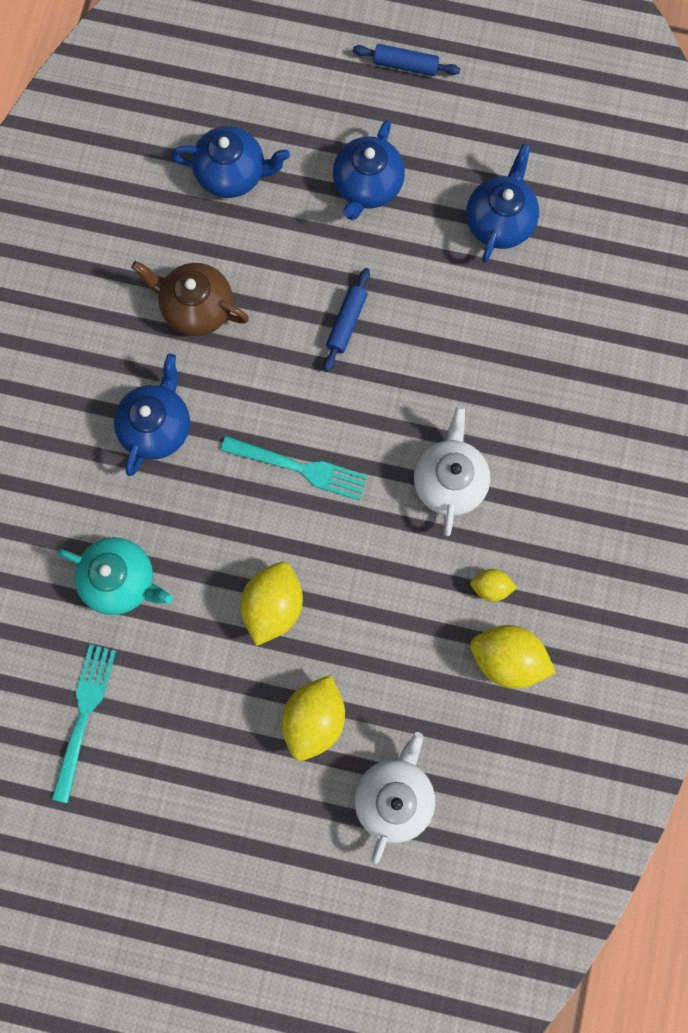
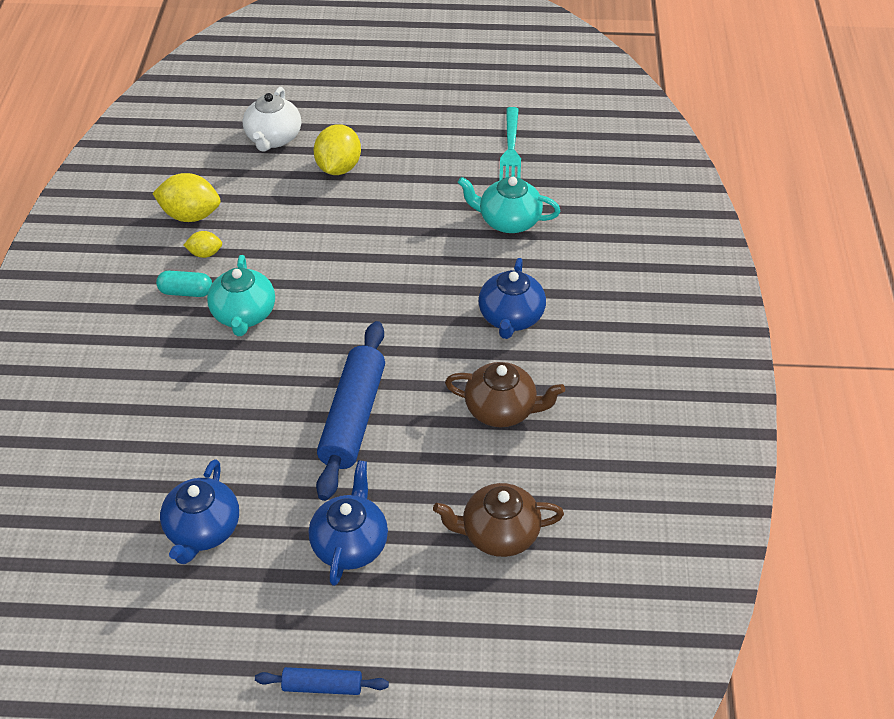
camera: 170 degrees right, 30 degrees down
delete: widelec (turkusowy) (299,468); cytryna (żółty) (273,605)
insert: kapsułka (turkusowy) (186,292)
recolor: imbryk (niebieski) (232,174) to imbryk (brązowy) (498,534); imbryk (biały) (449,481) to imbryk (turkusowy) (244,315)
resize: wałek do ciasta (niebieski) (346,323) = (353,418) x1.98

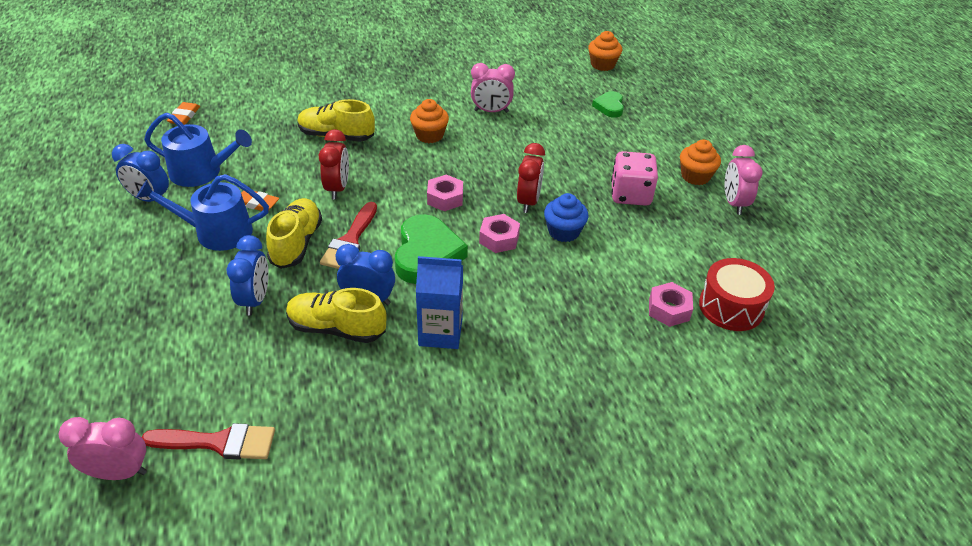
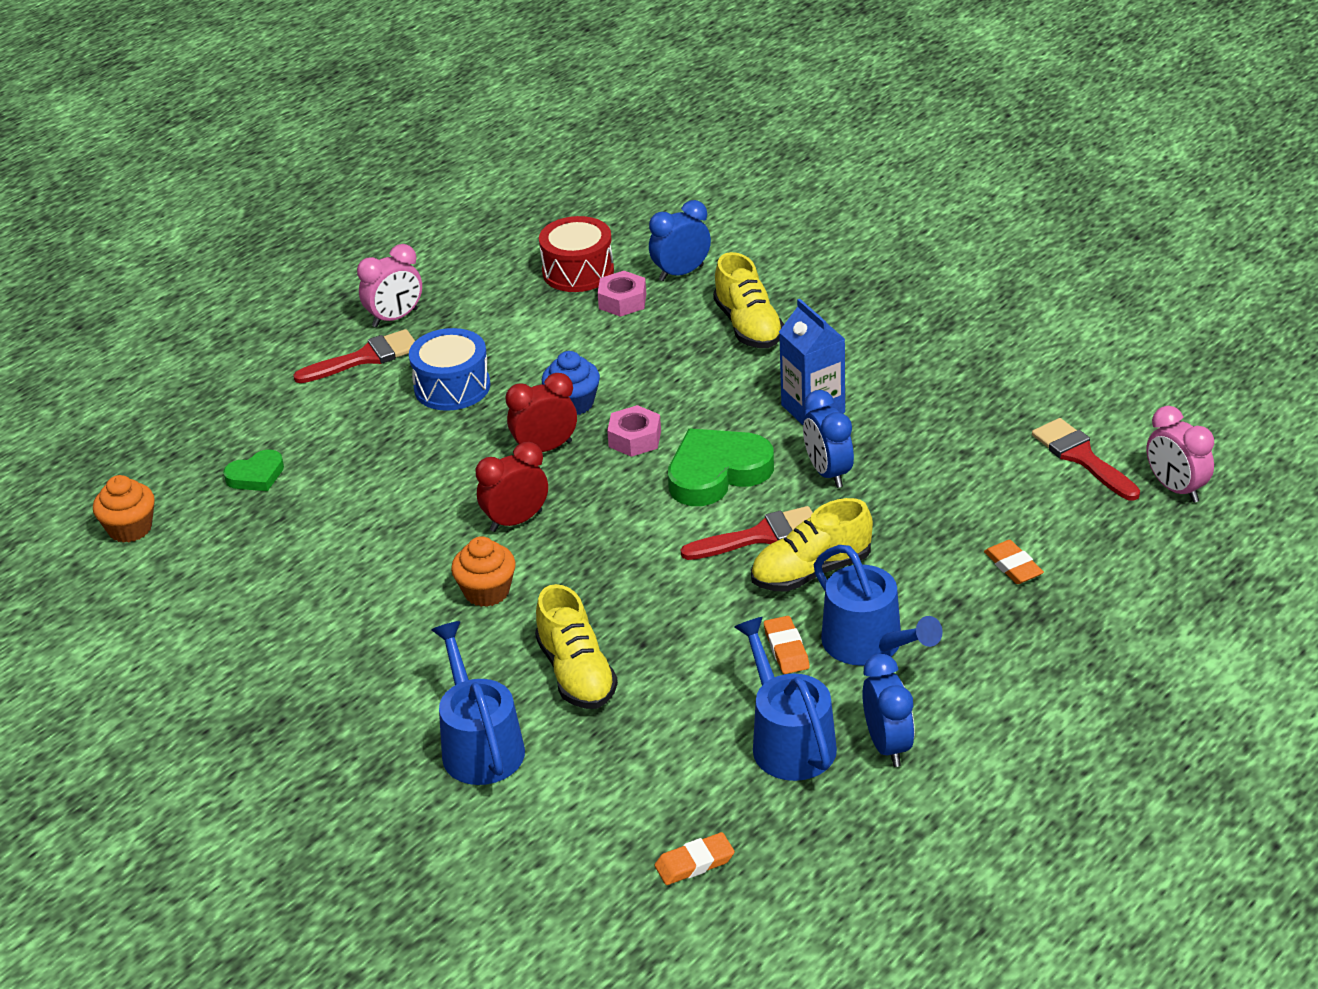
camera: 120 degrees left, 5 degrees down
delete: budzik (różowy) (491,111); nakrętka (różowy) (445,198)
insert: gumka do mazania (pomarańczowy) (1013,566); konewka (niebieski) (479,746)
move: budzik (czerwony) (337,188) to (516,521); budzik (niebieski) (255,300) to (681,273); but (żółty) (337,328) to (748,326)
replace: muffinka (pomarańczowy) (695,176) to pędzel (czerwony) (365,358); kostka do gry (różowy) (630,195) to bęben (niebieski) (452,387)

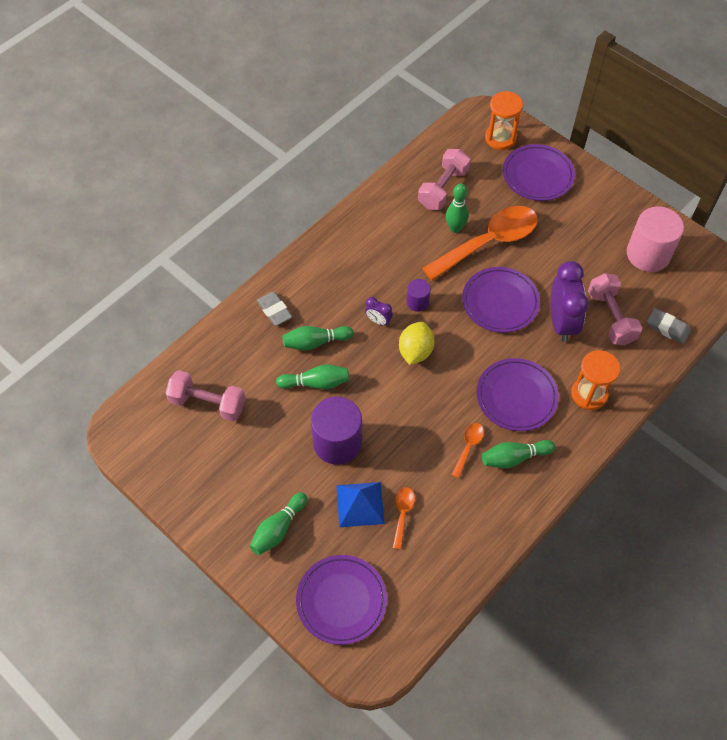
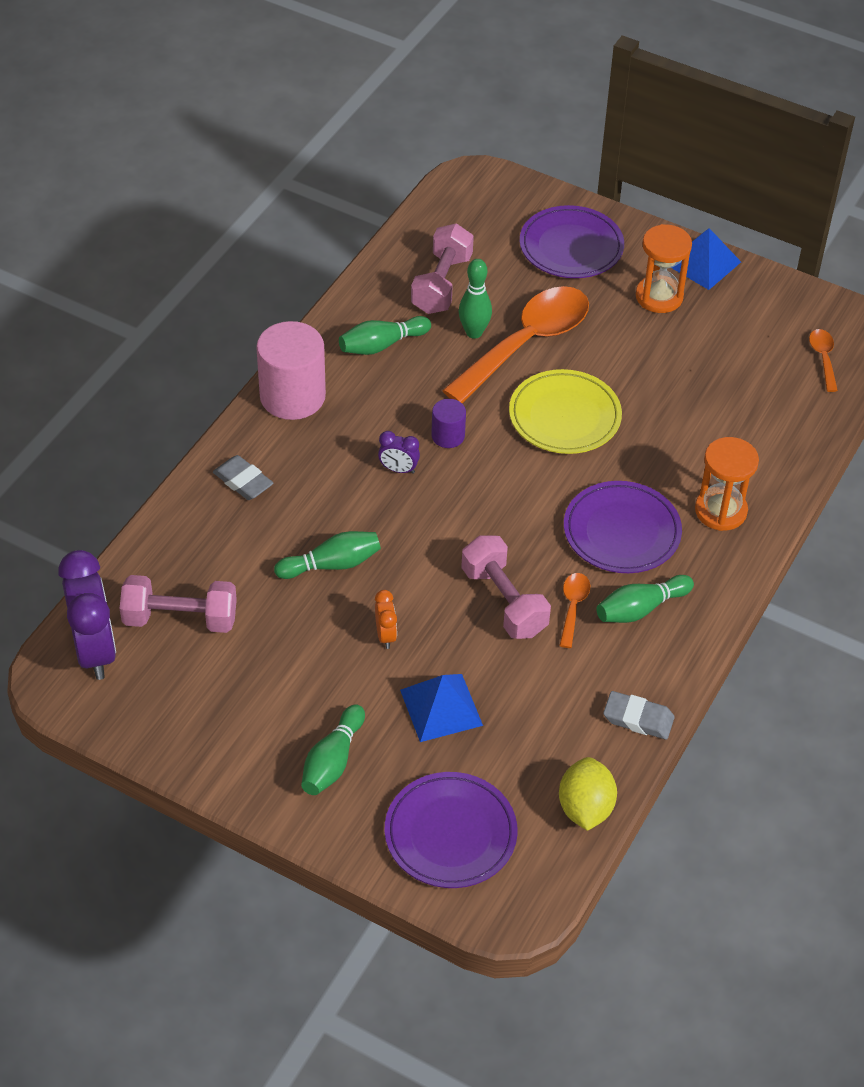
camera: 15 degrees left, 10 degrees down
insert: piramida (niebieski) (703,263)
move: klepsydra (pomarańczowy) (500,138) to (659,296); walec (różowy) (648,254) to (292,396); budzik (fioletowy) (561,322) to (95,651); hantel (różowy) (611,317) to (504,601); gumka do mazania (szary) (667,328) to (638,719); cytryna (żółty) (415,351) to (585,808); kręgiel (zielony) (315,342) to (382,345); łyżka (pomarańczowy) (402,514) to (823,358)
replace: walec (fioletowy) (337,443) to budzik (pomarańczowy) (385,635)
recolor: talerz (fioletowy) (500,302) to talerz (żółty) (564,416)

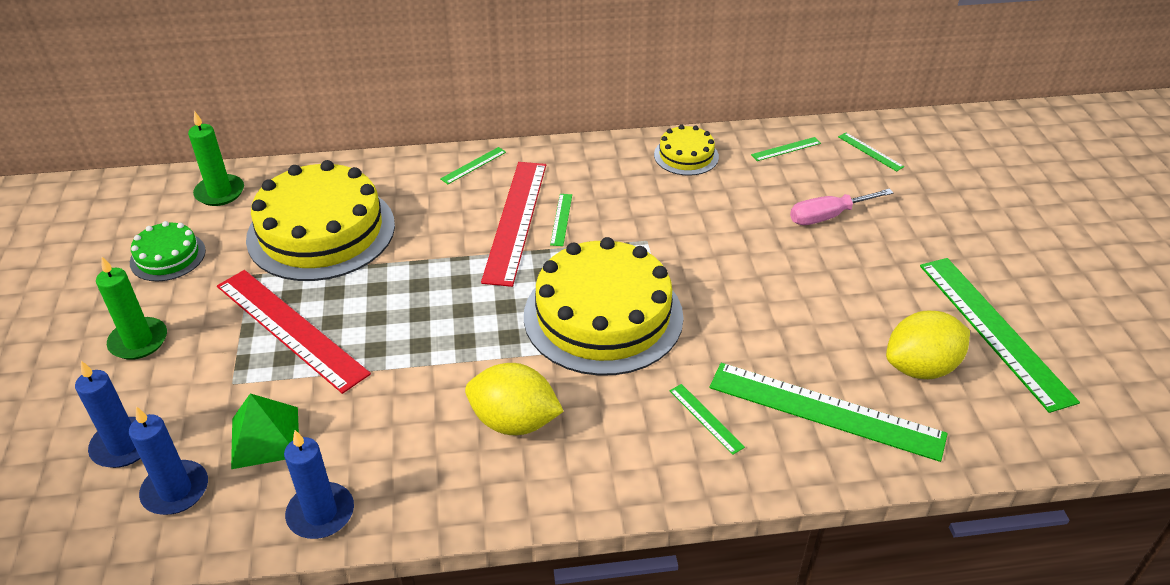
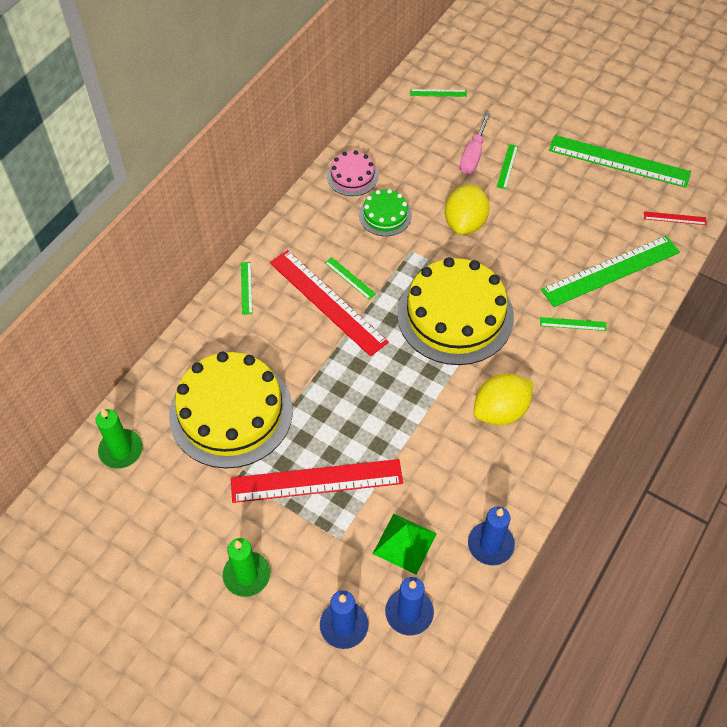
camera: 50 degrees left, 15 degrees up
insert: linijka (czerwony) (674,218)
move: linijka (zielony) (786,149) to (507,166); tort (zielony) (168,256) to (385,215); cytryna (żółty) (920,367) to (465,223)
recolor: tort (żółty) (686,156) to tort (różowy) (352,176)

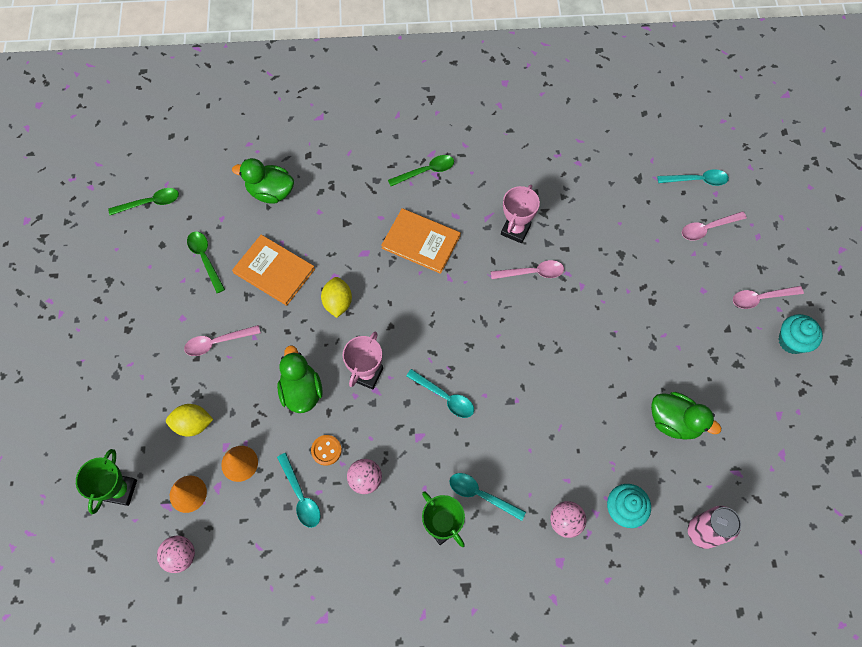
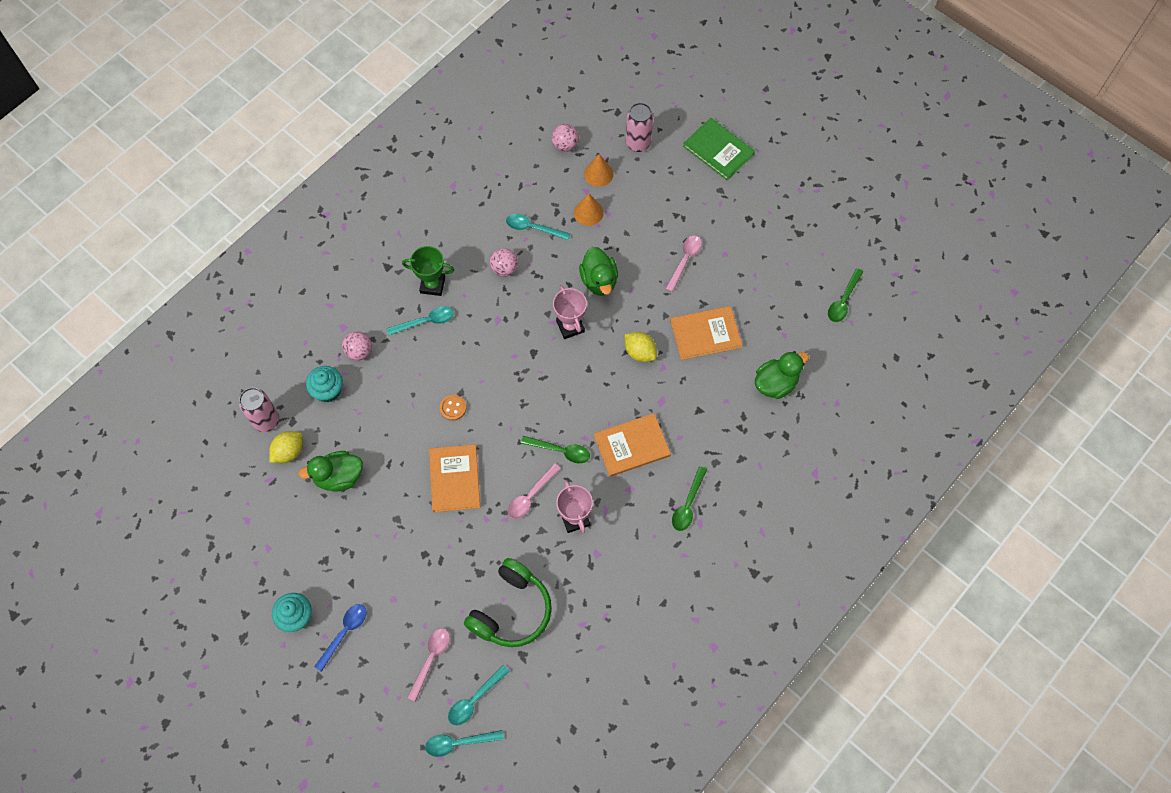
camera: 135 degrees right, 0 degrees up
insert: książka (zielony) (718,150); książka (pomarańczowy) (454,479); słuchawki (zielony) (511,610)
move: łyżka (zielony) (205,259) to (560,451); łyżka (turkusowy) (444,397) to (459,743); cytryna (żółty) (193,424) to (289,452); guzik (pomarańczowy) (326,450) to (453,408)
replace: puchar (zielony) (120,490) to puszka (różowy) (638,143)
recolor: łyżka (różowy) (761,298) to łyżka (niebieski) (344,633)
rotate: kaczka (zielony) (301,391) = (599,281) 45 degrees clockwise

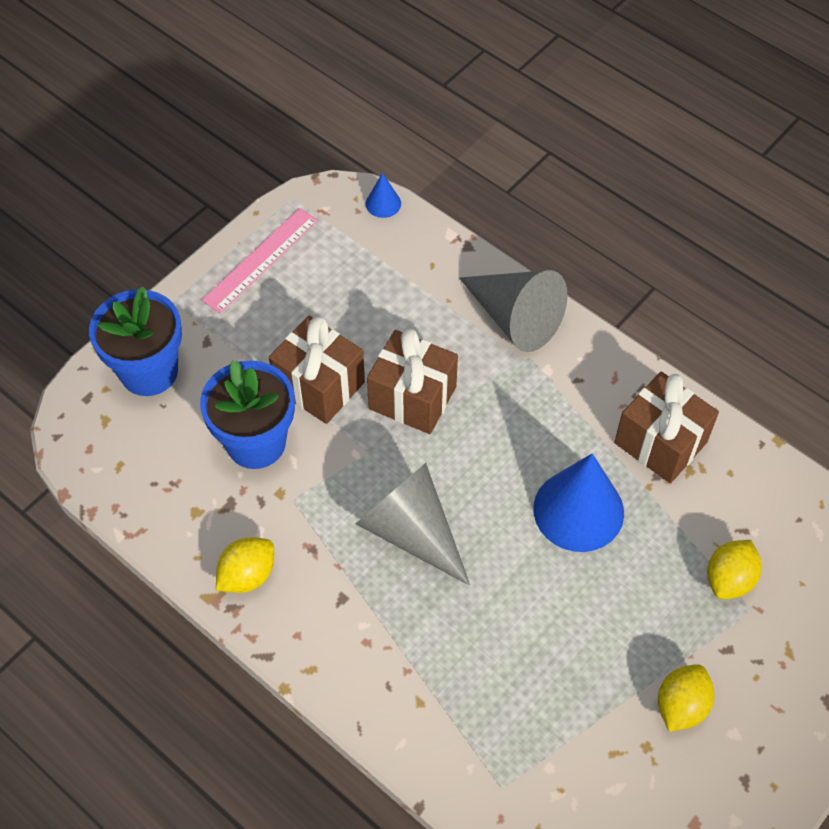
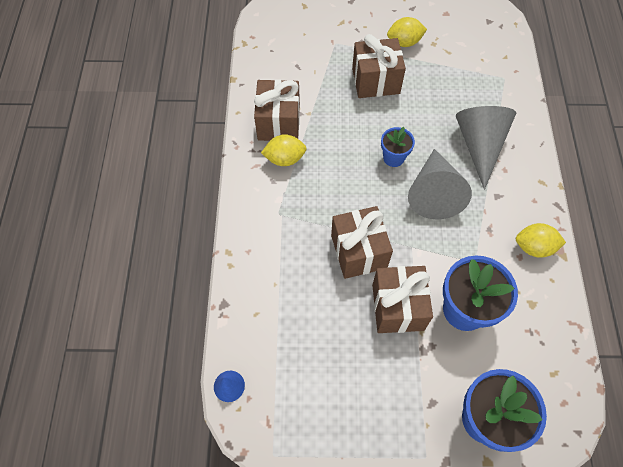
camera: 130 degrees left, 5 degrees up
delete: linijka (różowy) (260,259); stożek (niebieski) (578,510)
insert: prezent (brązowy) (375,81); doniczka (niebieski) (393,158)
move: stożek (szary) (515,318) to (479,146); cytryna (żółty) (729,579) to (285,159)

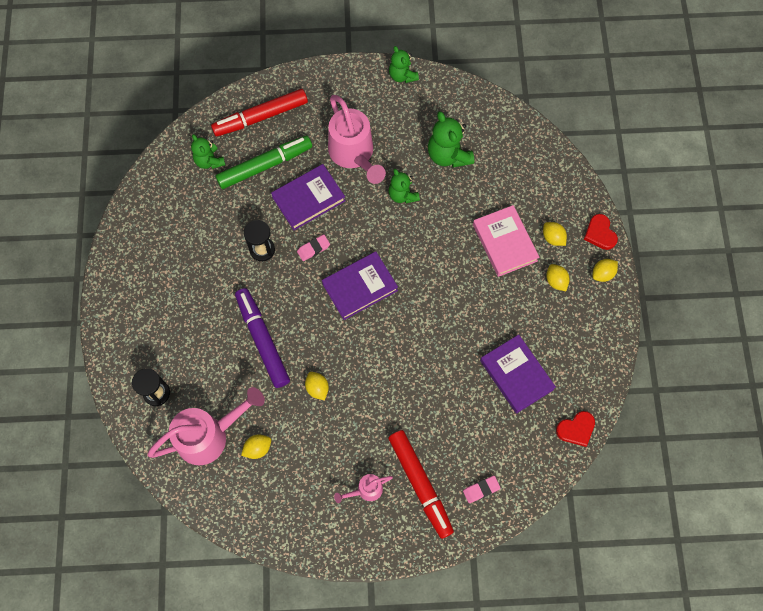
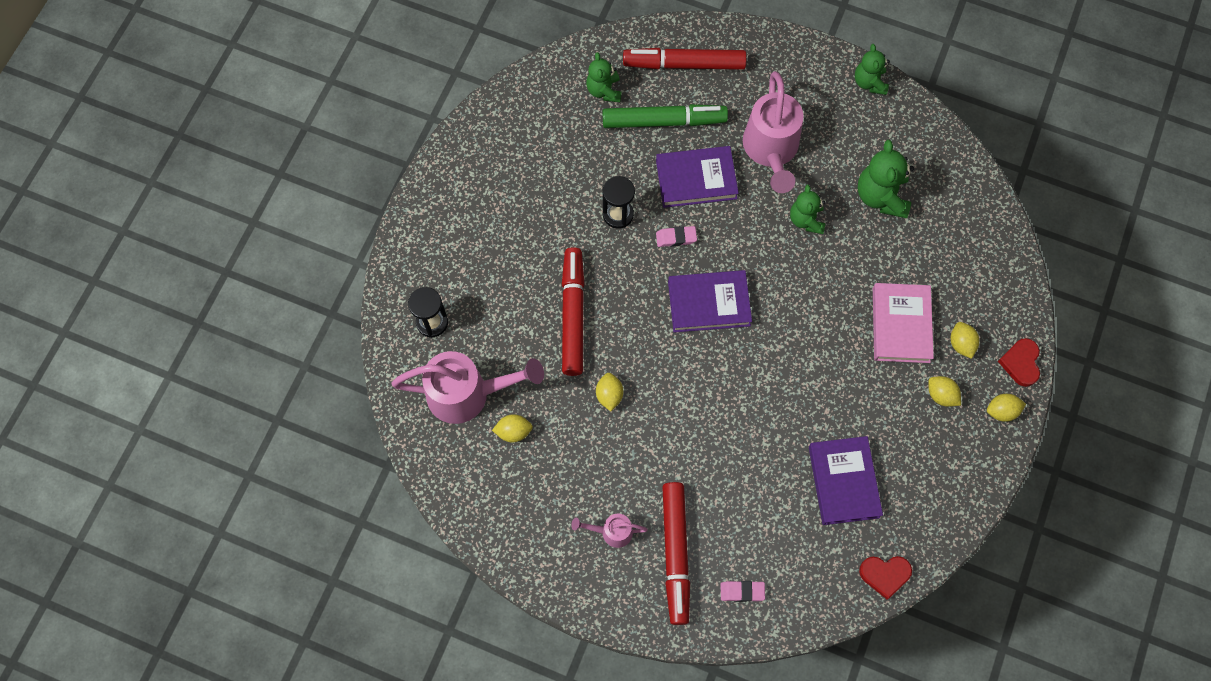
camera: 25 degrees right, 0 degrees up
recolor: flamaster (fioletowy) (262,340) to flamaster (czerwony) (573,315)
rotate: cytryna (żółty) (556,281) = (941,395) 45 degrees counterclockwise

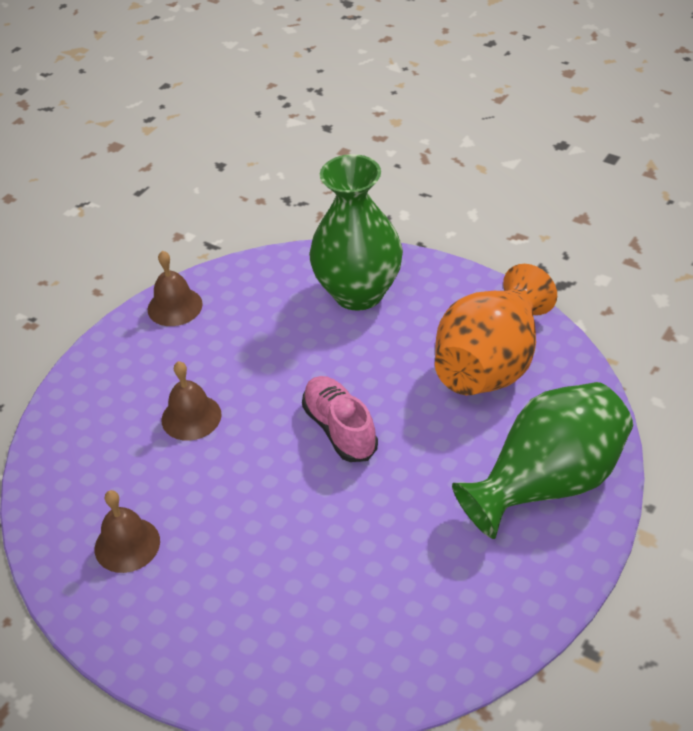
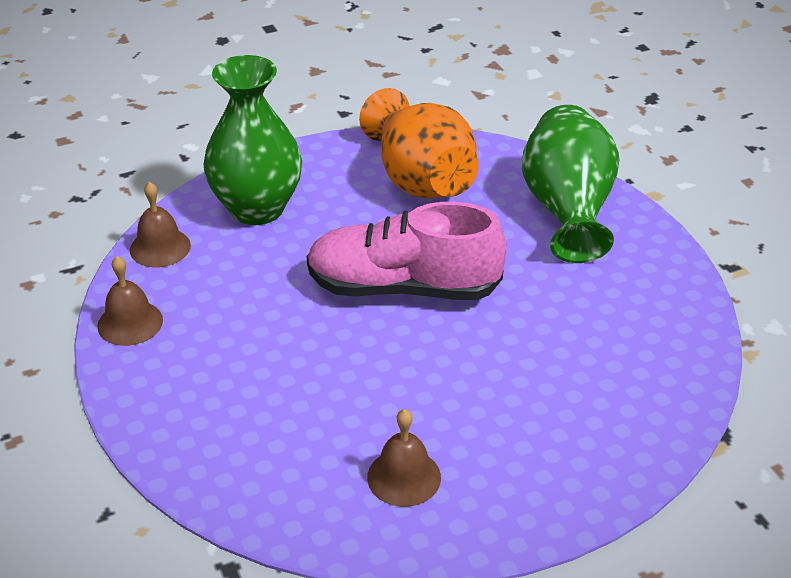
camera: 60 degrees left, 5 degrees down
move: dzwonek (brązowy) (191,417) to (160,247)
resize: but (różowy) (340,429) = (403,287) x1.65

